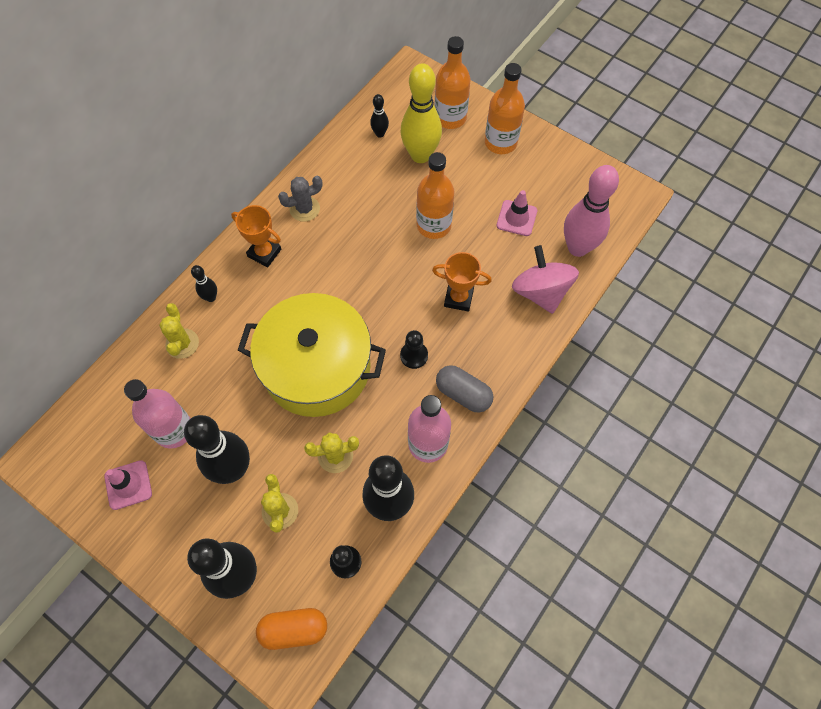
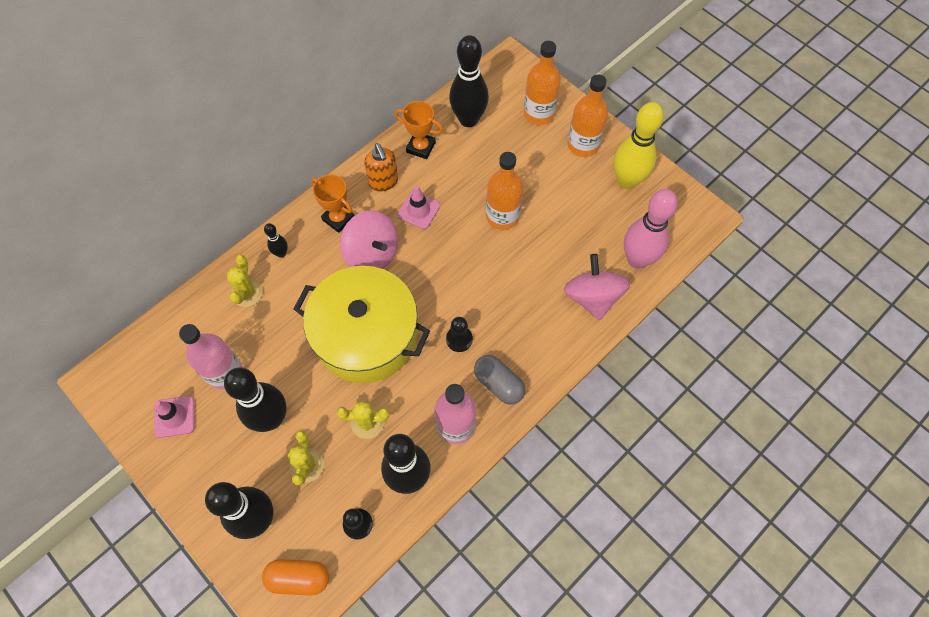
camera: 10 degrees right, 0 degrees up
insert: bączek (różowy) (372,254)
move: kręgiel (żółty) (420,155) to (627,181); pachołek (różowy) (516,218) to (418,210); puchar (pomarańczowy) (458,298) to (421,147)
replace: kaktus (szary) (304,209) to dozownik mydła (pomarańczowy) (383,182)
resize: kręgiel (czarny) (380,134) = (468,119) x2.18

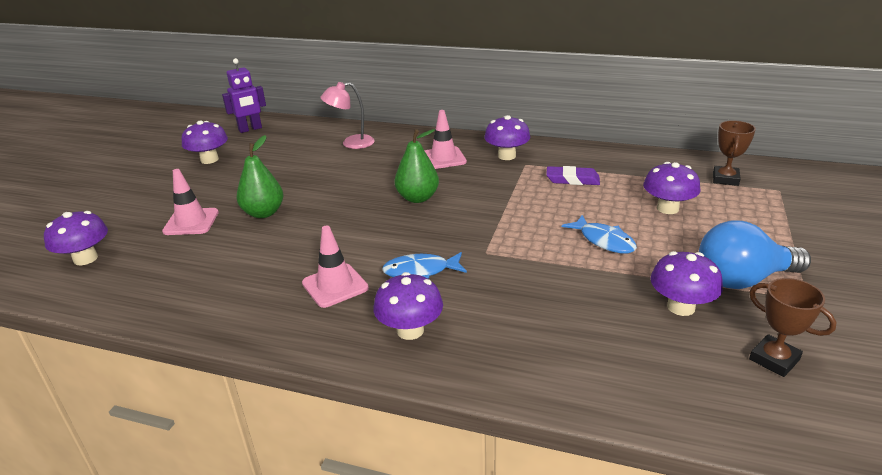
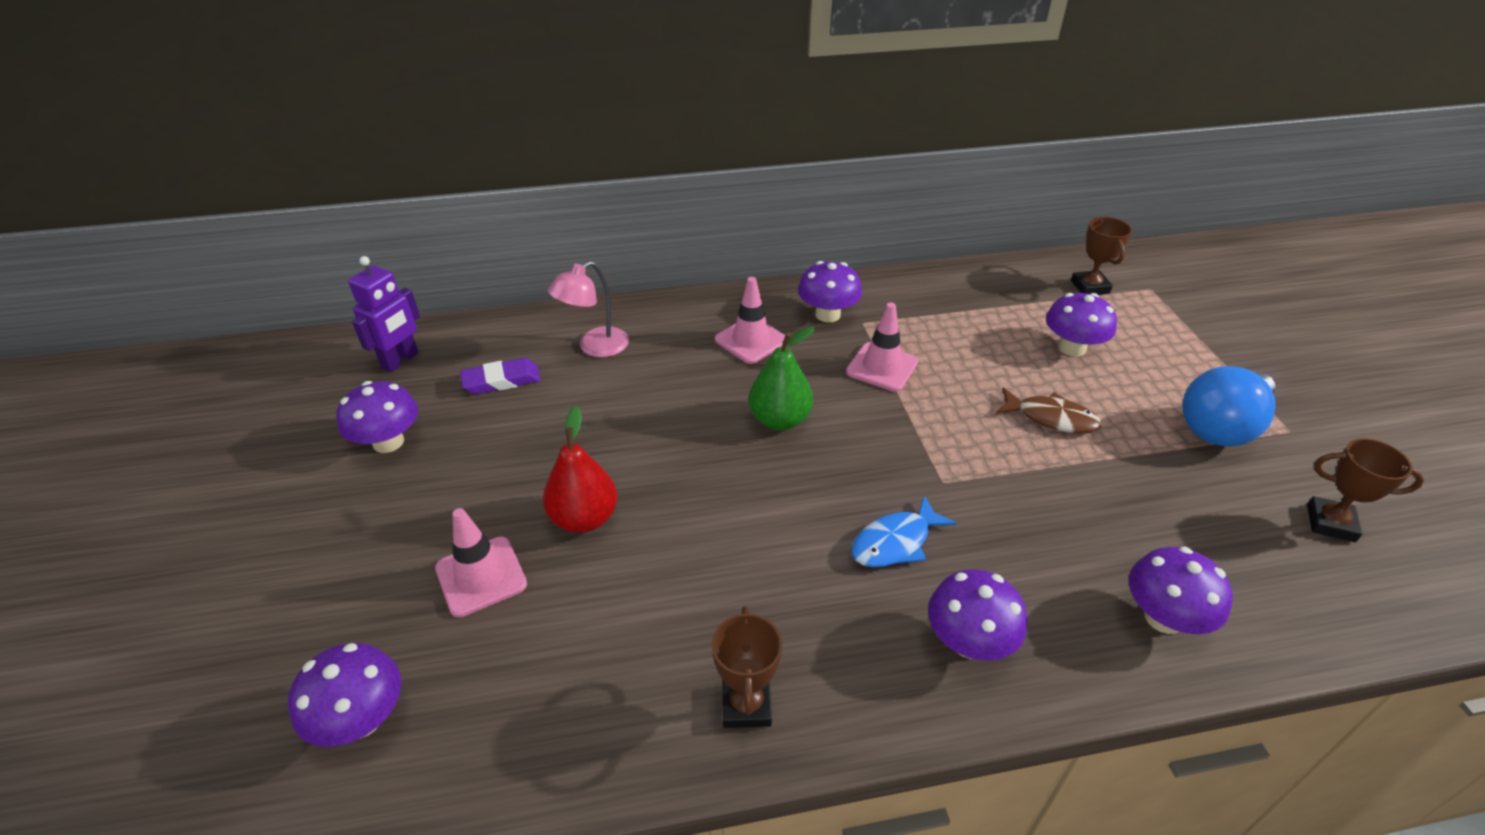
camera: 30 degrees left, 10 degrees up
insert: puchar (brązowy) (746,705)
move: gumka do mazania (fioletowy) (572,180) to (502,381); pachołek (różowy) (335,285) to (882,367); grzyb (fioletowy) (681,307) to (1163,618)
recolor: gruszka (zielony) (263,213) to gruszka (czerwony) (584,518); ryba (niebieski) (604,241) to ryba (brązowy) (1051,418)

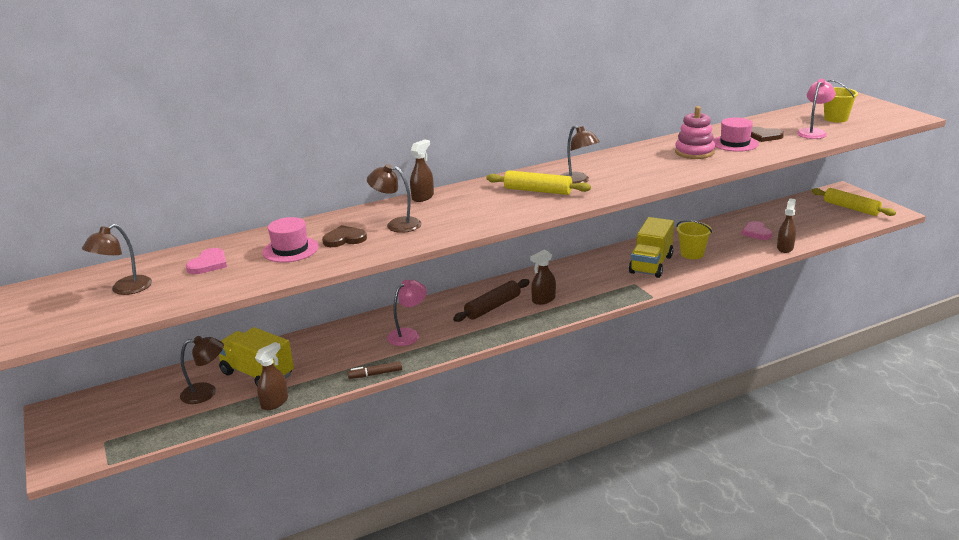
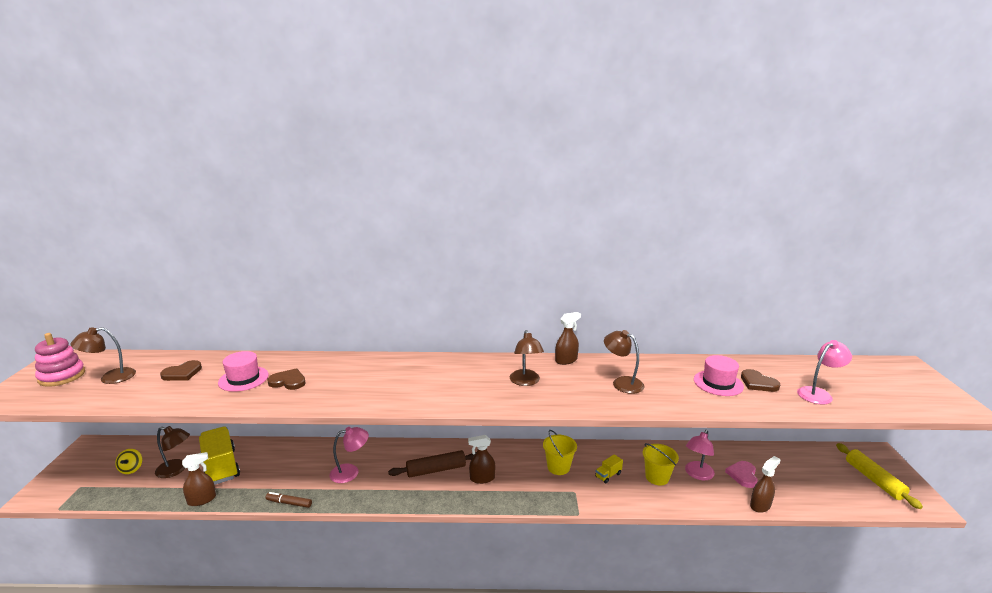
camera: 25 degrees right, 5 degrees down
delete: wałek do ciasta (żółty) (537,191)
insert: lampka (różowy) (697,474); bączek (żółty) (131,469)
move: wiadro (żółty) (835,118) to (558,467); zabawka nakładanka (różowy) (694,152) to (62,376); spryskiwacz (brązowy) (423,197) to (566,360); lampka (brązowy) (397,224) to (622,382)
recolor: serce (różowy) (208,264) to serce (brązowy) (182,373)
resize: ciężarówka (żółty) (651,264) = (608,475) x0.44

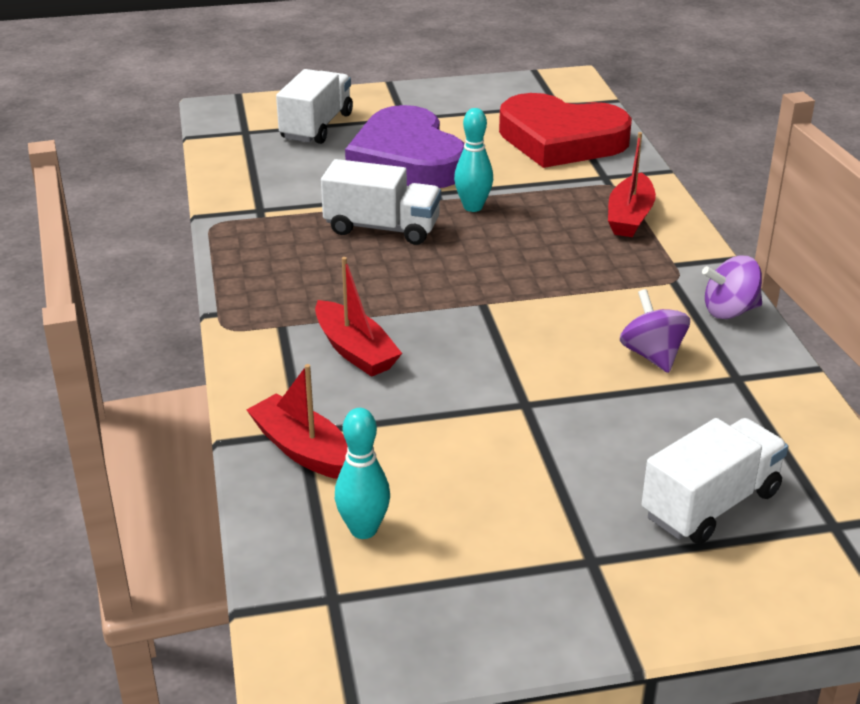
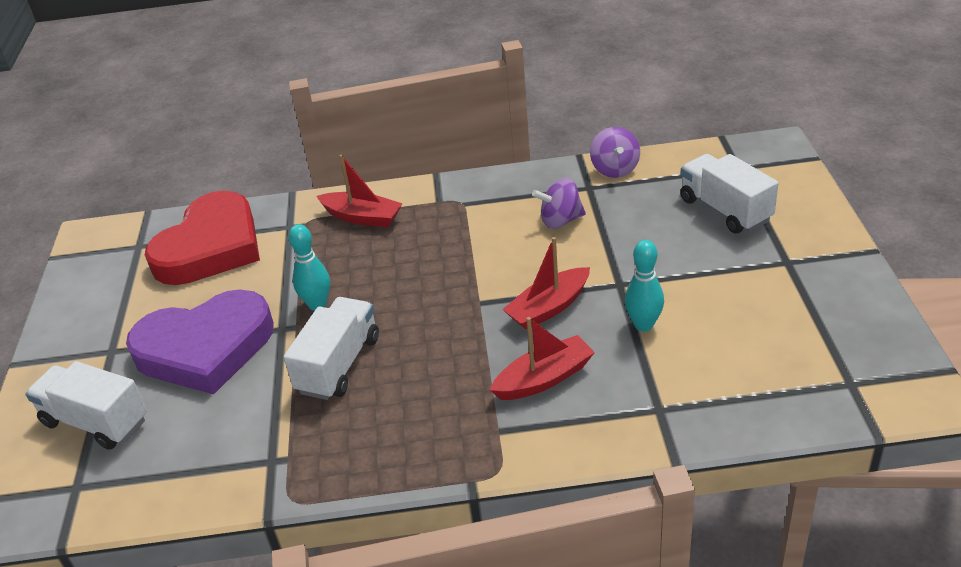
camera: 80 degrees left, 5 degrees up
move: bączek (fioletowy) (729,311) to (614,169); łódka (czerwony) (303,450) to (549,308); kręgiel (turkusowy) (363,529) to (643,325)

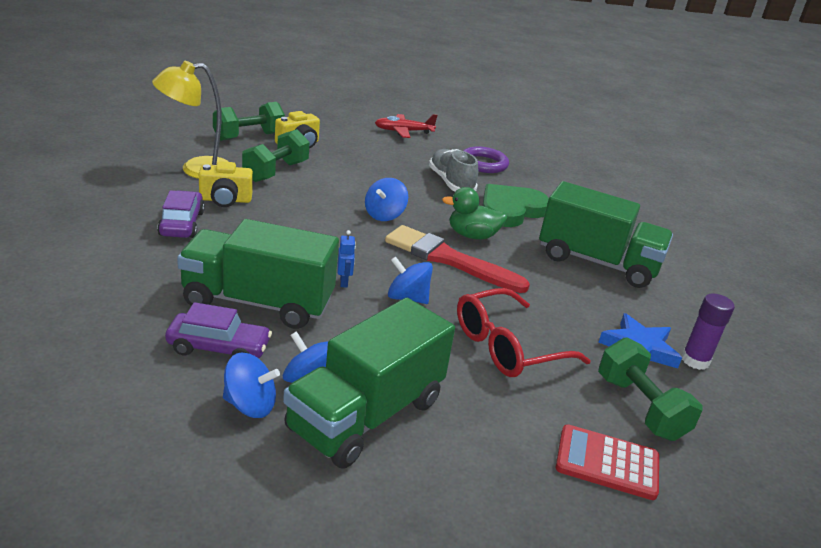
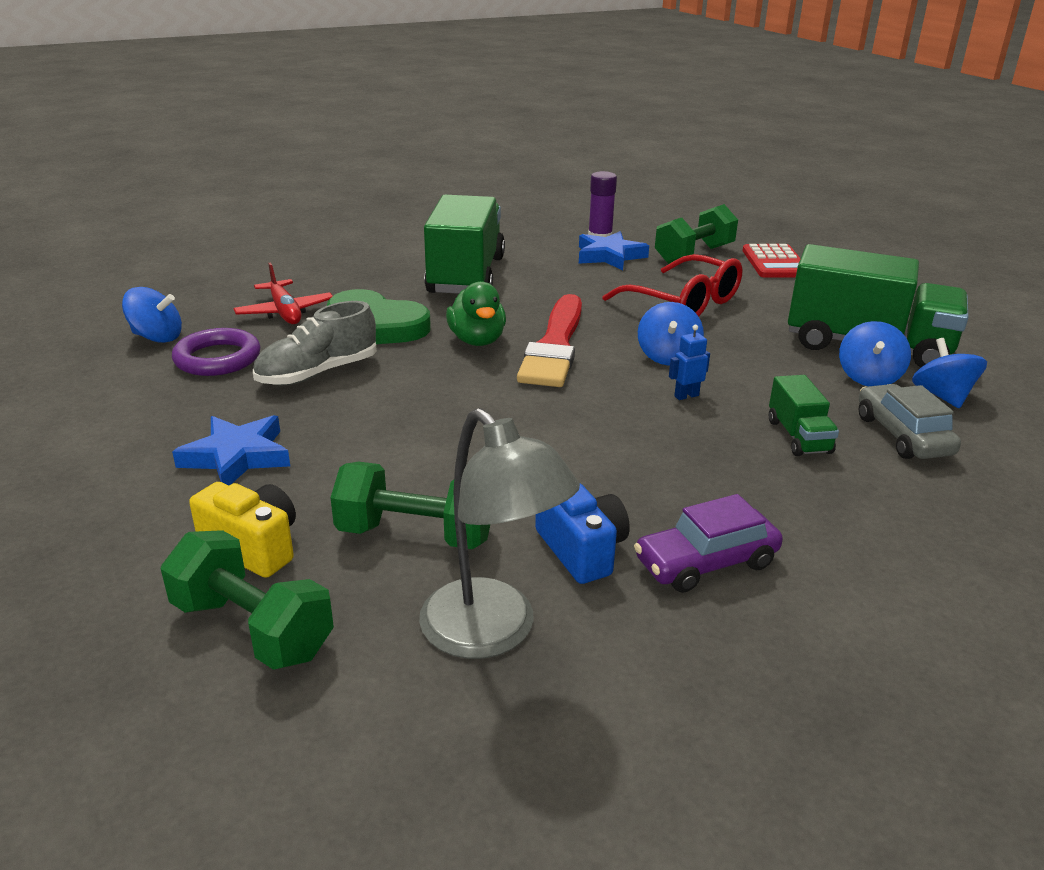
camera: 105 degrees left, 0 degrees up
insert: gwiazda (niebieski) (237,457)
move: samolot (czerwony) (403,131) to (285,312); bączek (niebieski) (384,215) to (157,337)
recolor: lampka (żółty) (196,169) to lampka (szary) (492,633); aparat fotograficzny (żółty) (225,200) to aparat fotograficzny (niebieski) (581,550); samochód (fioletowy) (219,347) to samochód (szary) (902,435)
resize: ciężarówka (zielony) (258,302) = (798,436) x0.46

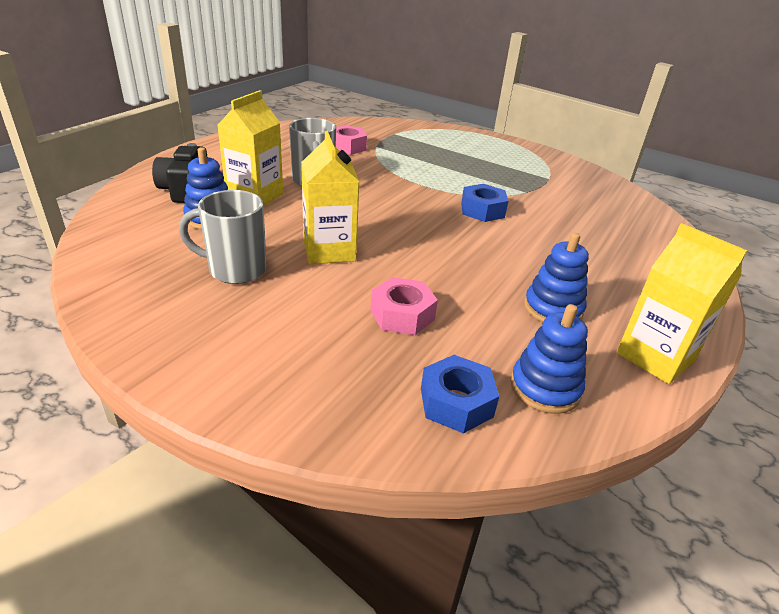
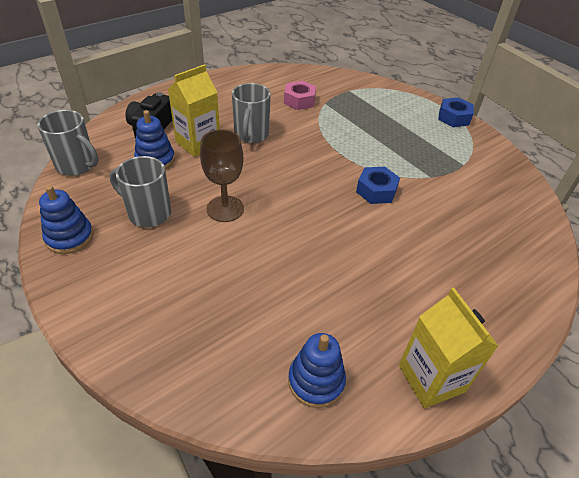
camera: 20 degrees right, 10 degrees up
delete: nakrętka (różowy) (402,315)
insert: kubek (szary) (77,165)
move: zabawka nakładanka (niebieski) (553,308) to (69,237); nakrętka (niebieski) (456,402) to (453,117)
replace: karton mleka (żółty) (329,250) to kielich (brązowy) (225,209)

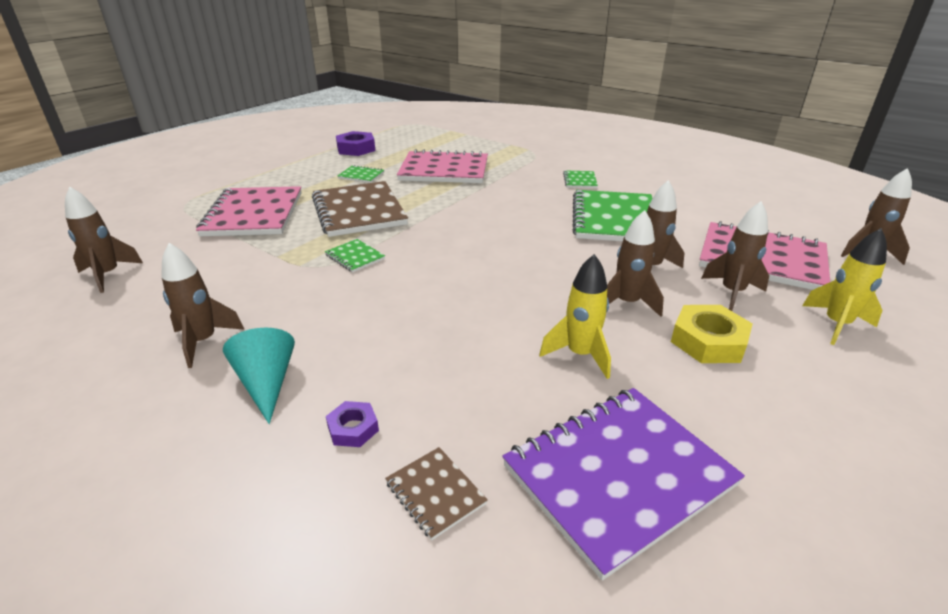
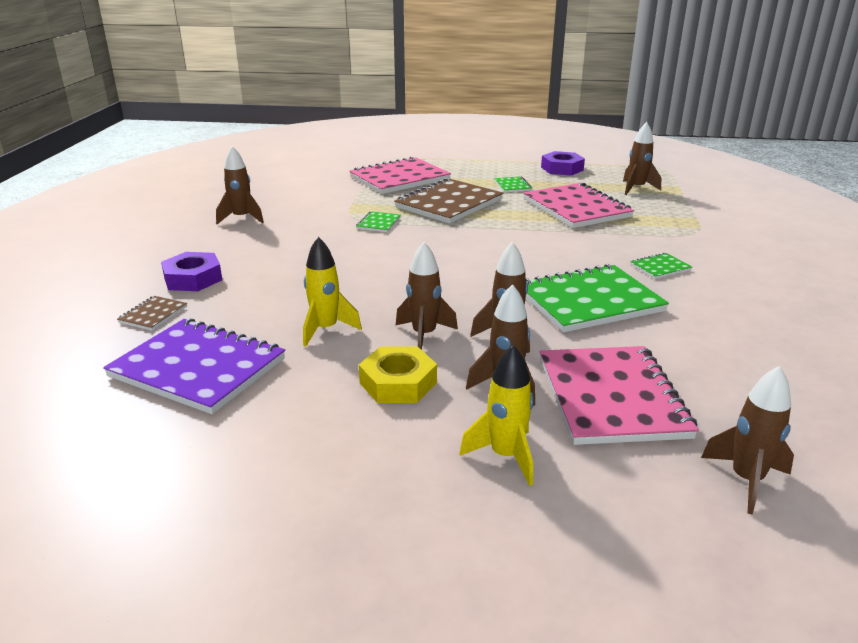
camera: 60 degrees right, 5 degrees down
delete: stożek (turkusowy) (267,383)
move: rakieta (brązowy) (108,275) to (636,188)
resize: nakrętka (fioletowy) (353,428) = (193,278) x1.76

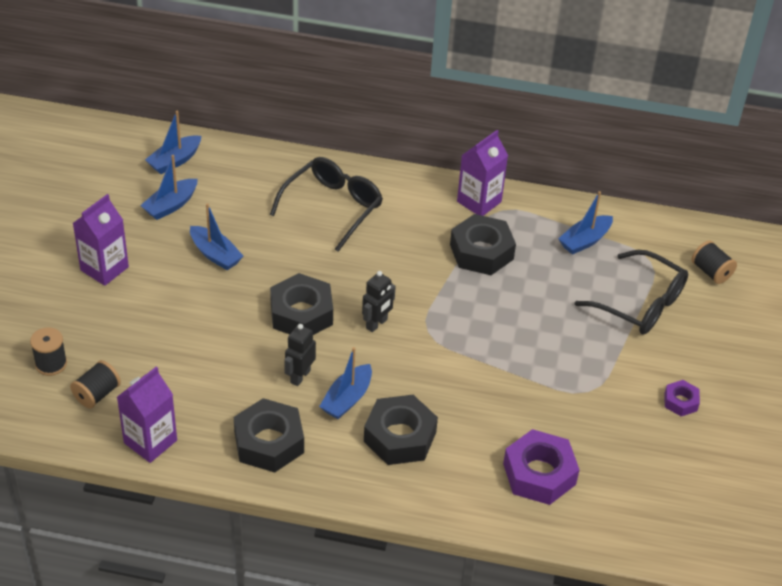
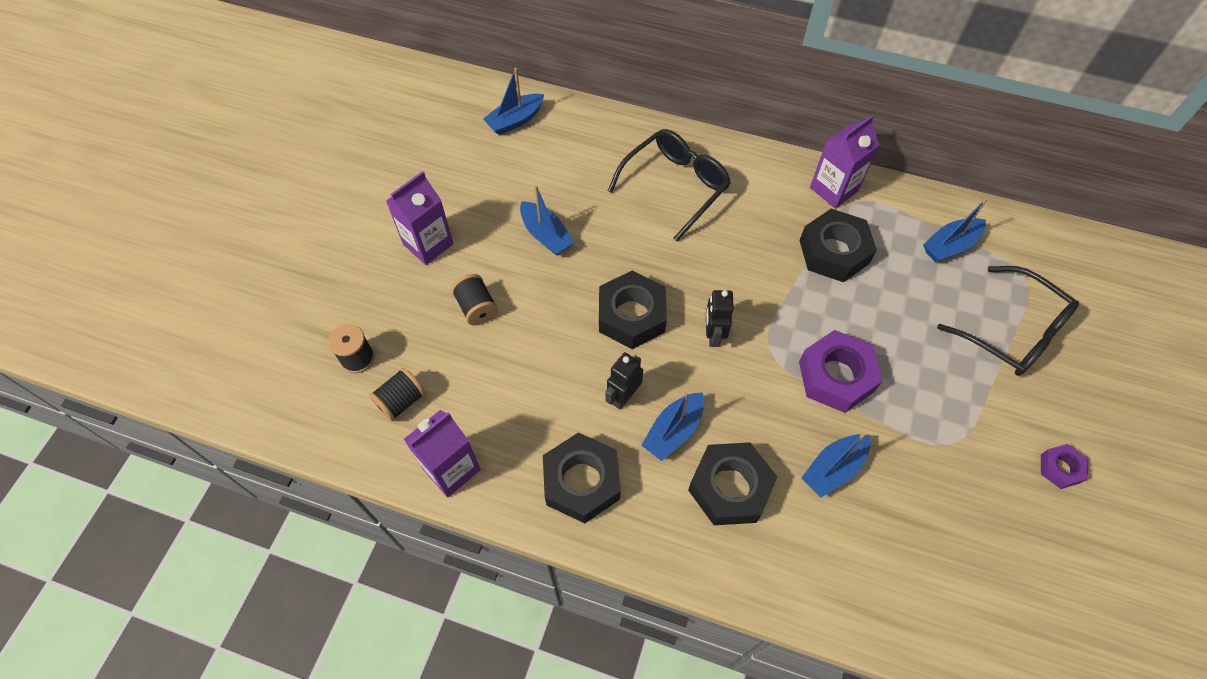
camera: 10 degrees right, 15 degrees up
move: łódka (niebieski) (171,205) to (833,469); szpulka (czarny) (711,272) to (477,308); nakrętka (fioletowy) (539,474) to (836,376)
rotate: robot (czarny) (377,324) = (713,335) 135 degrees clockwise

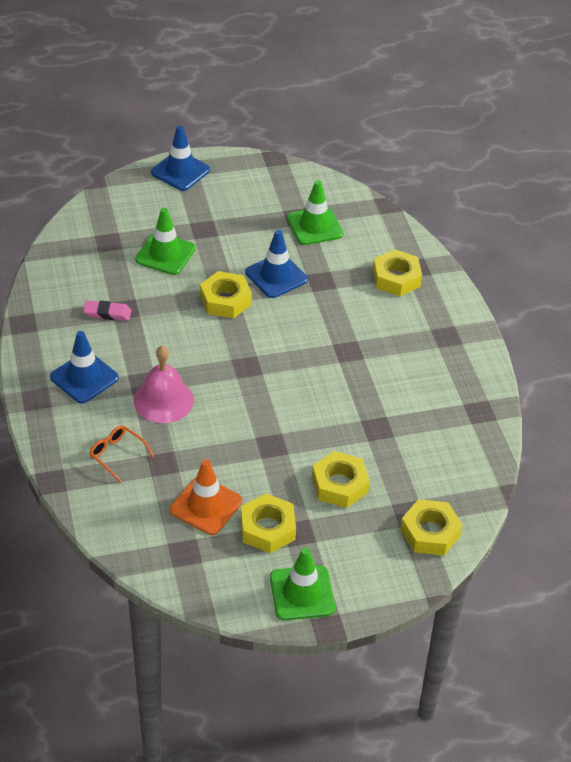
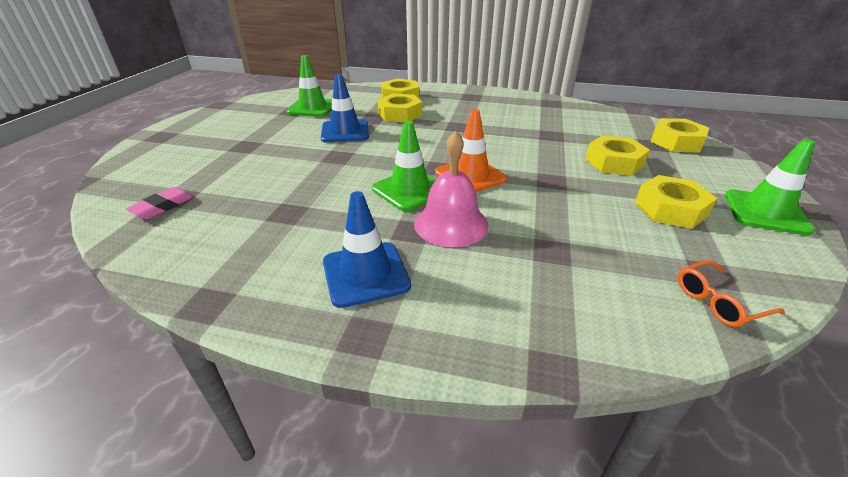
camera: 60 degrees left, 10 degrees down
delete: pachołek (niebieski) (180,171)
move: pachołek (zielony) (165,254) to (409,190); nakrętka (żółty) (225,300) to (400,114); gumka do mazania (różowy) (107,313) to (163,206); okulary (pomarańczowy) (117,455) to (718,301); pachołek (pomarańczowy) (206,505) to (470,176)

